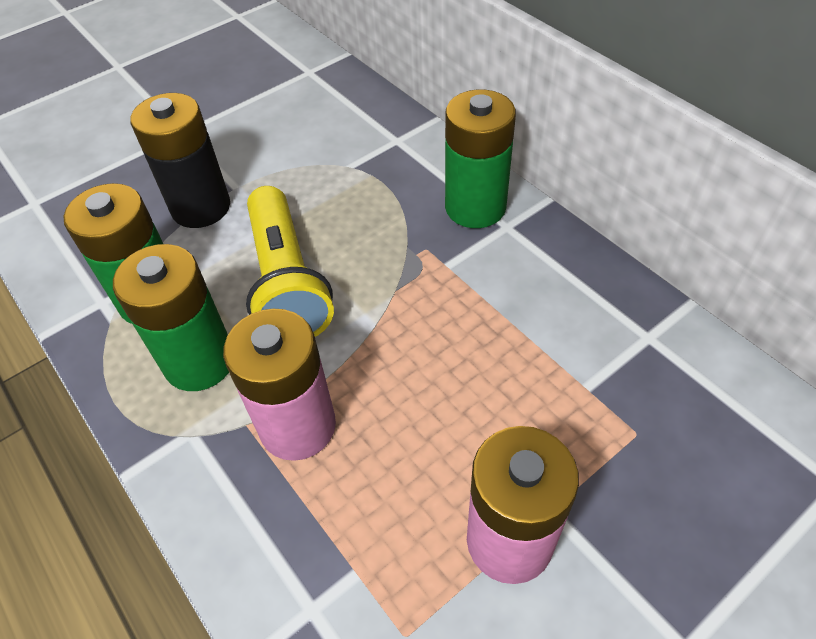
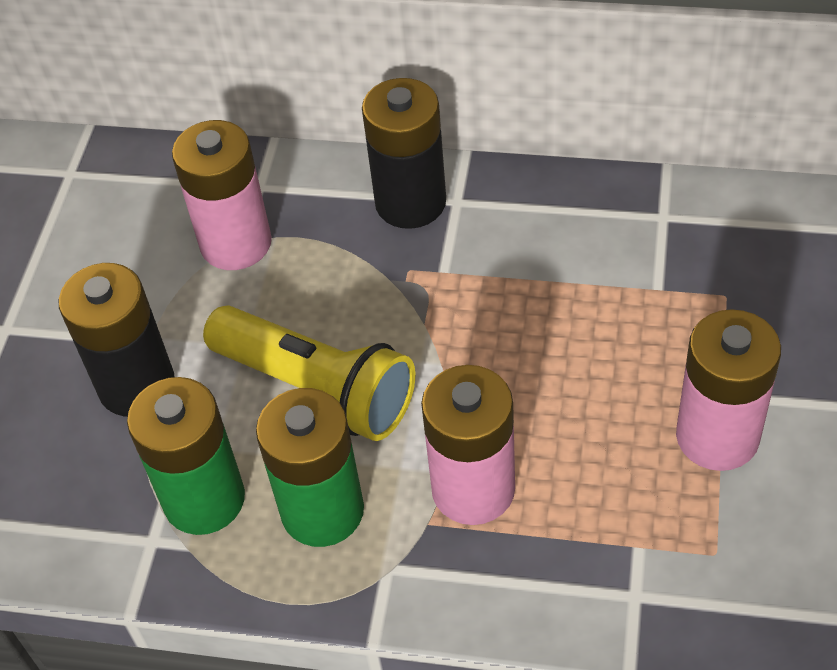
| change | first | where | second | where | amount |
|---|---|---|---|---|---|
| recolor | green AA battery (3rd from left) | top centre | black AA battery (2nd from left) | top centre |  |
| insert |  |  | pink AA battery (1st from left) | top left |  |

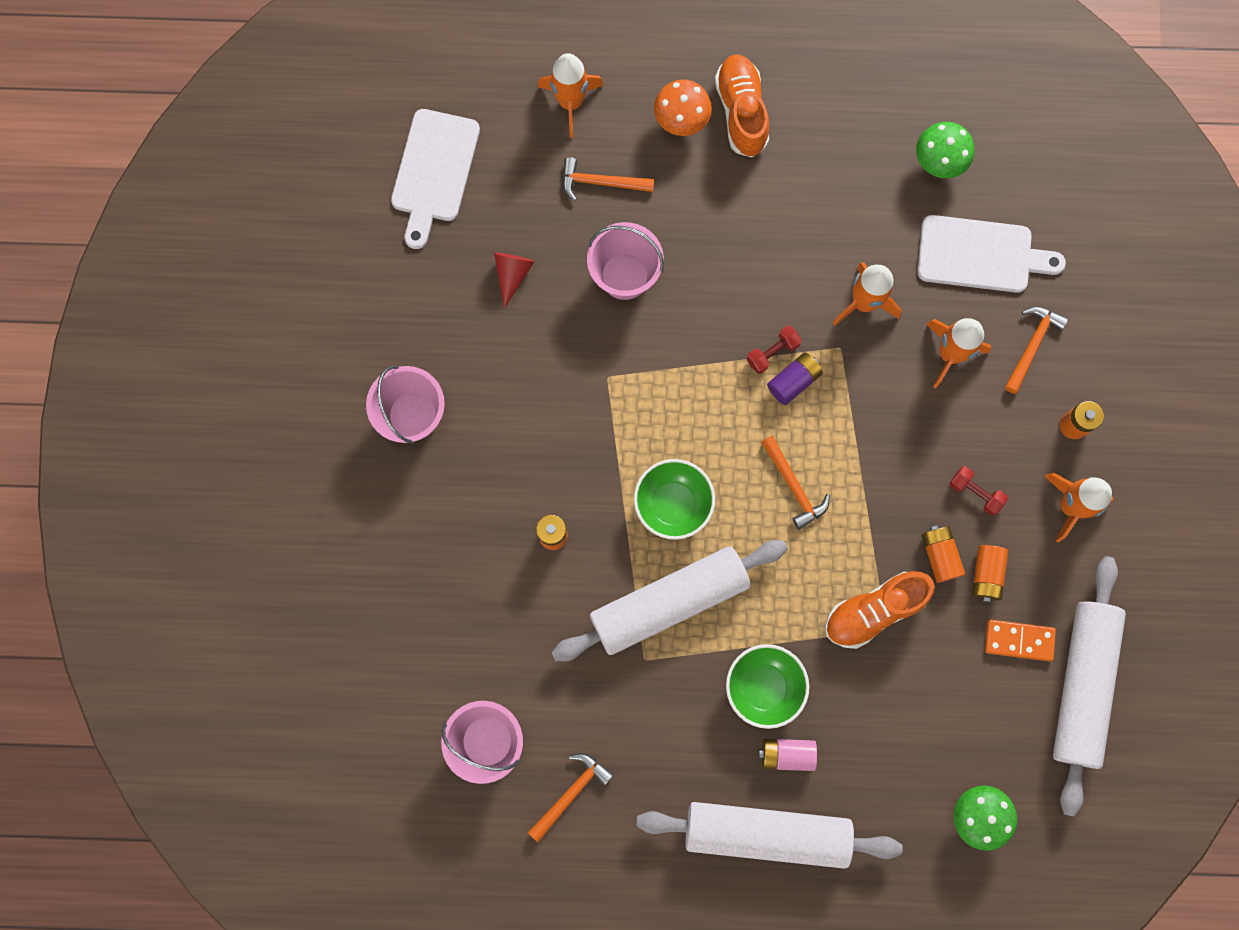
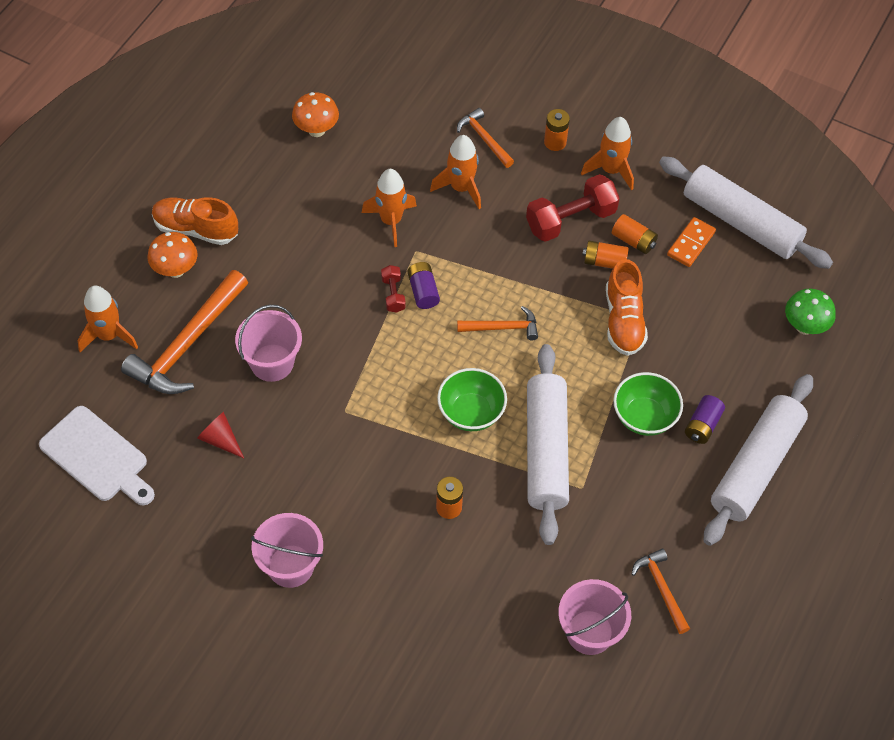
| change | first | where | second | where | amount |
|---|---|---|---|---|---|
| recolor | green fungus (1st from left) | top right | orange-coloured fungus (2nd from left) | top centre |  |
| resize | orange-coloured carpenter's hammer (2nd from left in the first image) | top centre | orange-coloured carpenter's hammer (1st from left) | middle left | x1.90 |
| delete | pure white cutting board (2nd from left) | top right |  |  |  |
| resize | crimson hand weight (2nd from left) | middle right |  | top centre | x2.00 |
| recolor | pink AA battery | bottom centre | royal purple AA battery (2nd from left) | middle right |  |

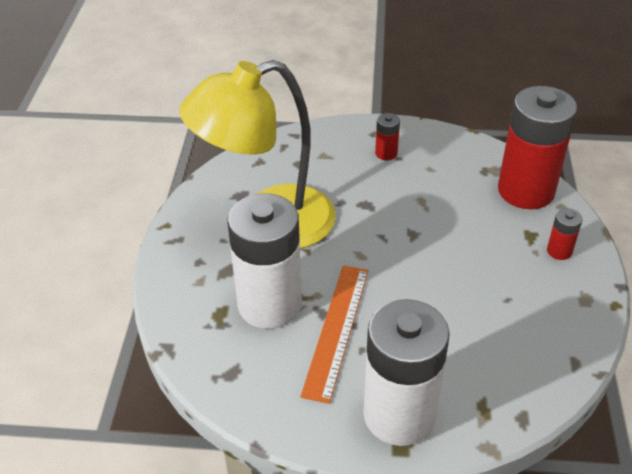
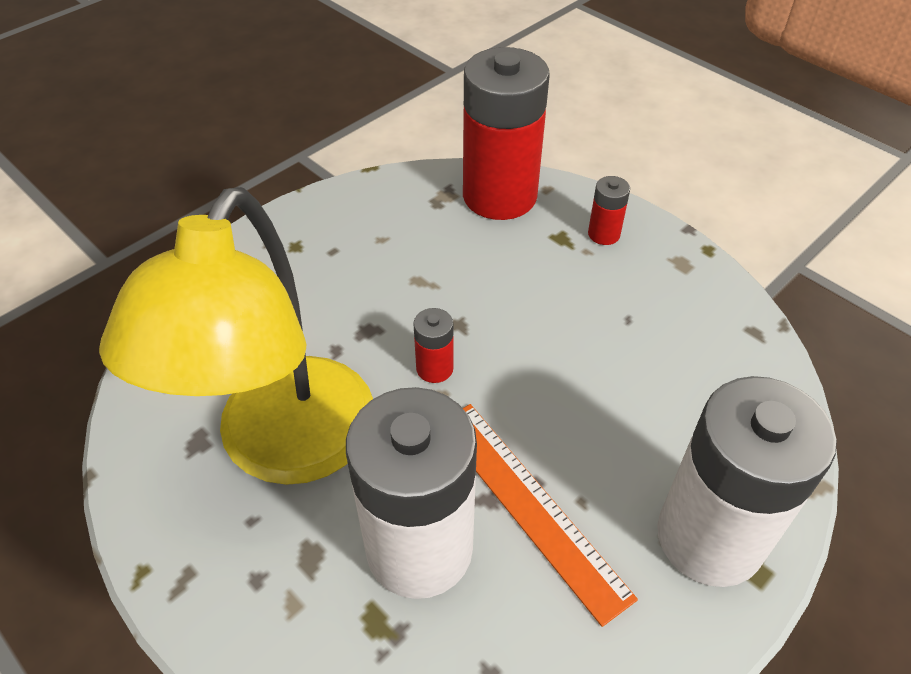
| change | first | where | second | where | amount |
|---|---|---|---|---|---|
| move | crimson AA battery (1st from left) | top centre |  | centre |  |

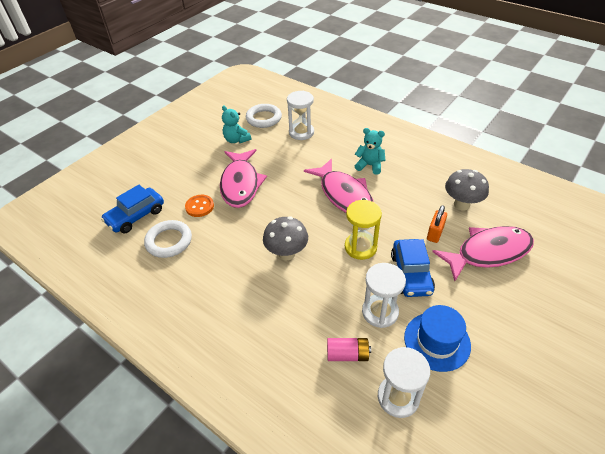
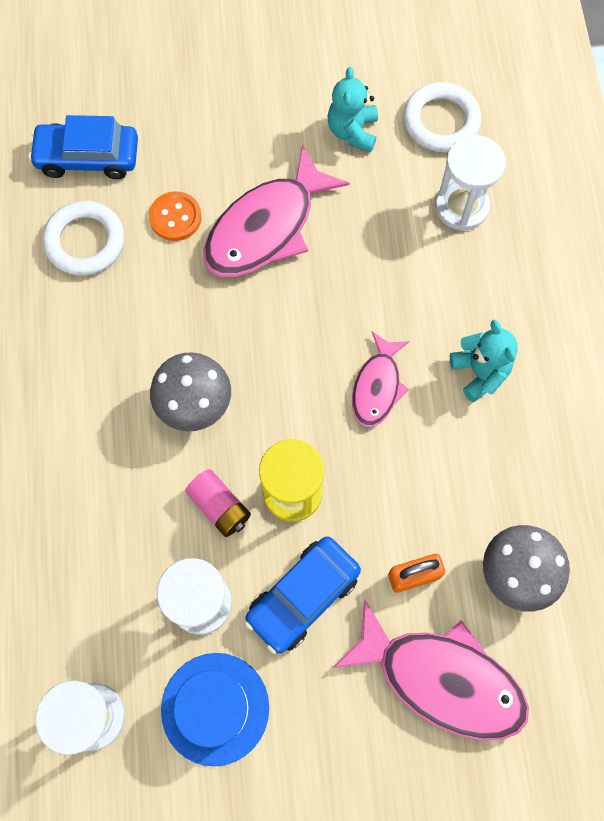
| change | first | where | second | where | amount |
|---|---|---|---|---|---|
| resize | pink fish (2nd from left) | centre |  | centre | x0.57 |
| move | pink AA battery | bottom centre |  | centre |  |

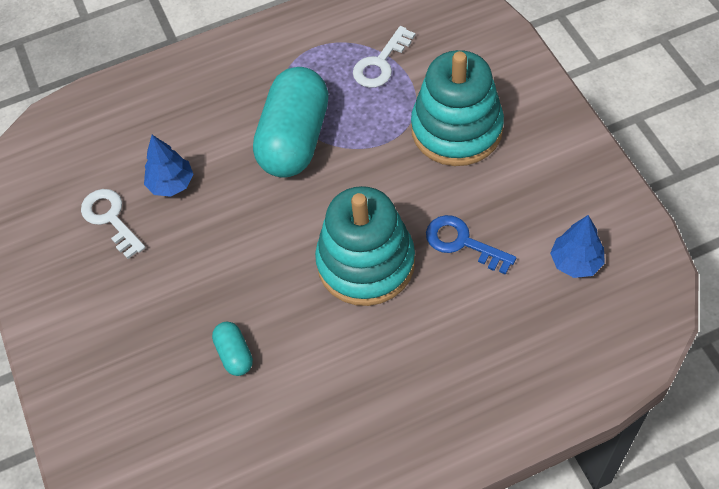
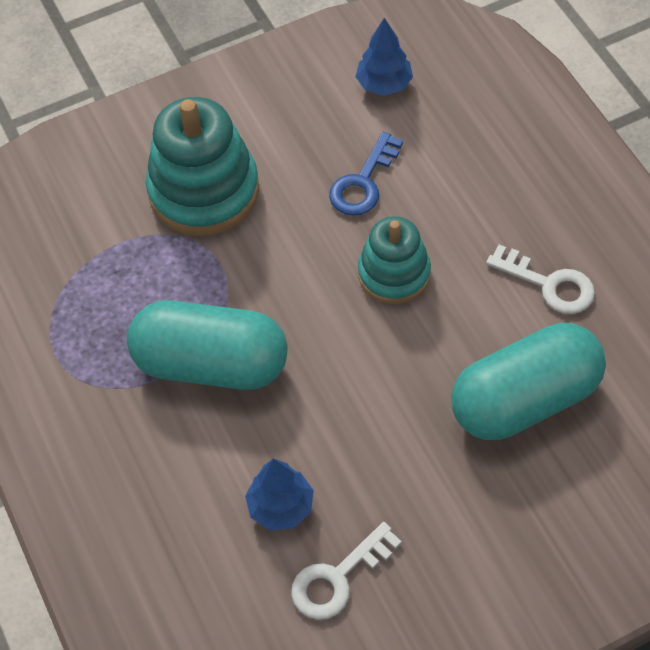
| change | first | where | second | where | amount |
|---|---|---|---|---|---|
| move | pure white latchkey (2nd from left) | top centre |  | middle right |  |
| resize | aqua stacking rings (1st from left in the first image) | centre | aqua stacking rings (2nd from left) | centre | x0.63 |
| resize | aqua pill (1st from left in the first image) | bottom left | aqua pill (2nd from left) | middle right | x2.30 |

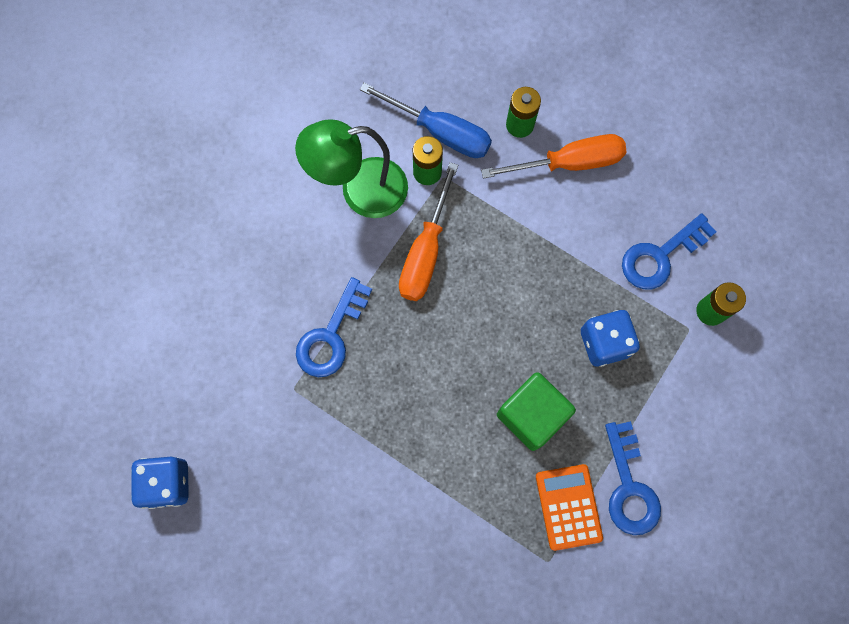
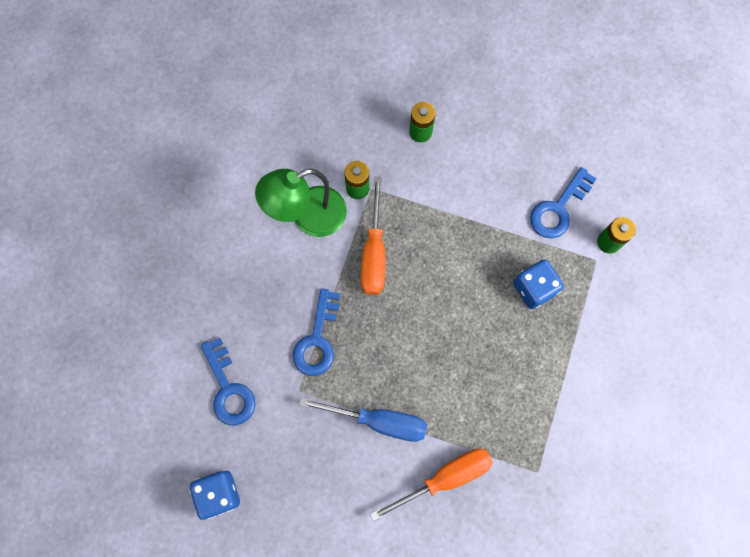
| change | first | where | second | where | amount |
|---|---|---|---|---|---|
| move | cobalt screwdriver | top centre |  | bottom centre |  |
| move | orange-coloured screwdriver (2nd from left) | top centre |  | bottom centre |  |
| delete | green solid cube | centre |  |  |  |
| move | cobalt latchkey (2nd from left in the first image) | bottom right | cobalt latchkey (1st from left) | bottom left |  |
| delete | orange-coloured adding machine | bottom right |  |  |  |

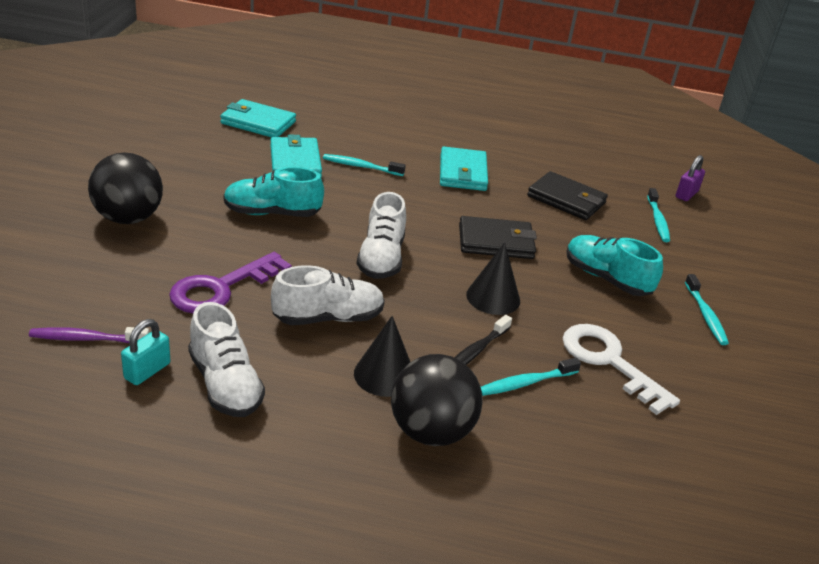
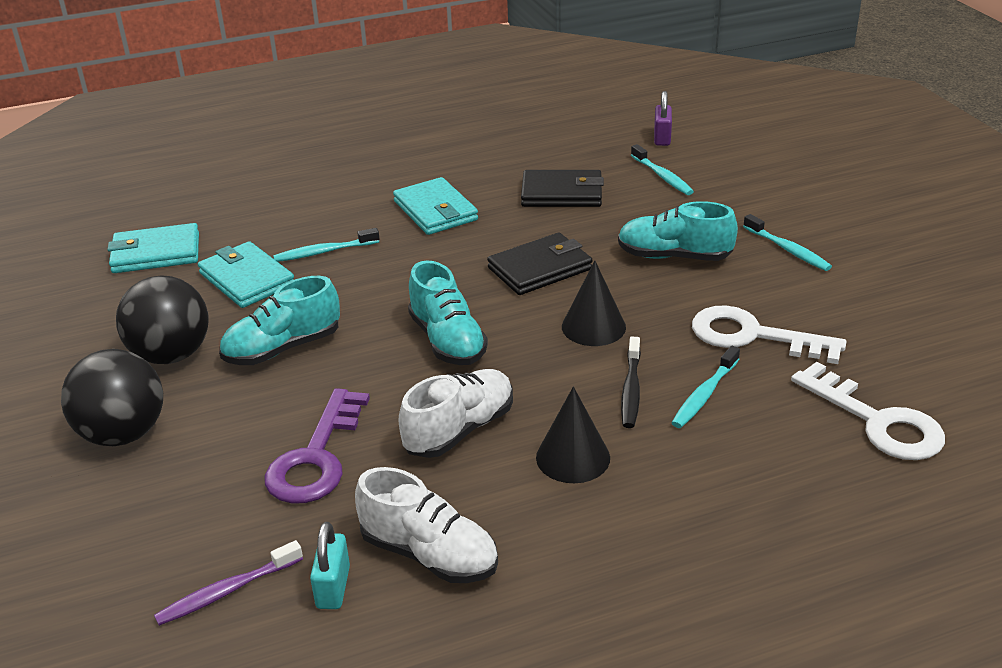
| change | first | where | second | where | amount |
|---|---|---|---|---|---|
| recolor | pure white shoe (3rd from left) | centre | aqua shoe (2nd from left) | centre |  |
| move | black sphere (2nd from left) | bottom centre |  | middle left |  |
| insert |  |  | pure white latchkey (2nd from left) | middle right |  |

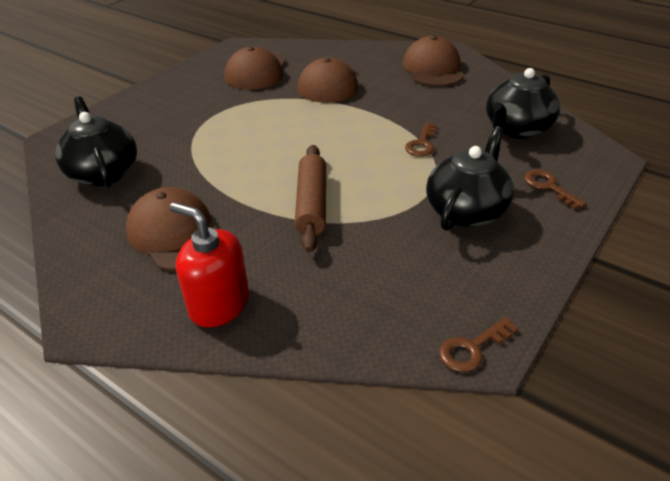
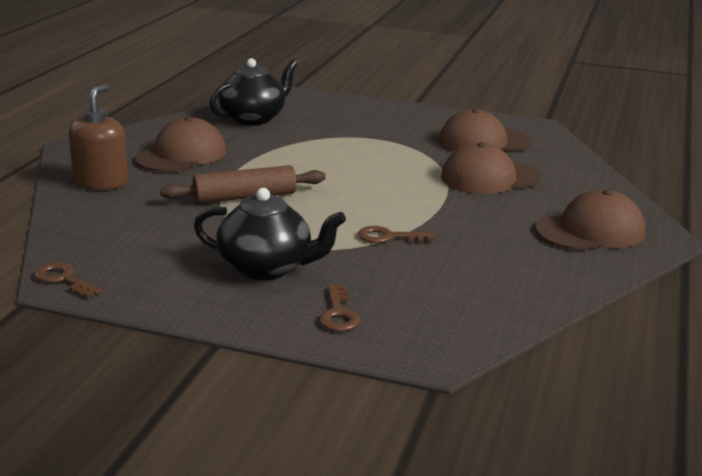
| change | first | where | second | where | amount |
|---|---|---|---|---|---|
| delete | black teapot (3rd from left) | top right |  |  |  |
| rotate | russet latchkey (3rd from left in the first image) | middle right | russet latchkey (2nd from left) | centre | 135 degrees clockwise |
| recolor | crimson pump bottle | middle left | russet pump bottle | top left |  |

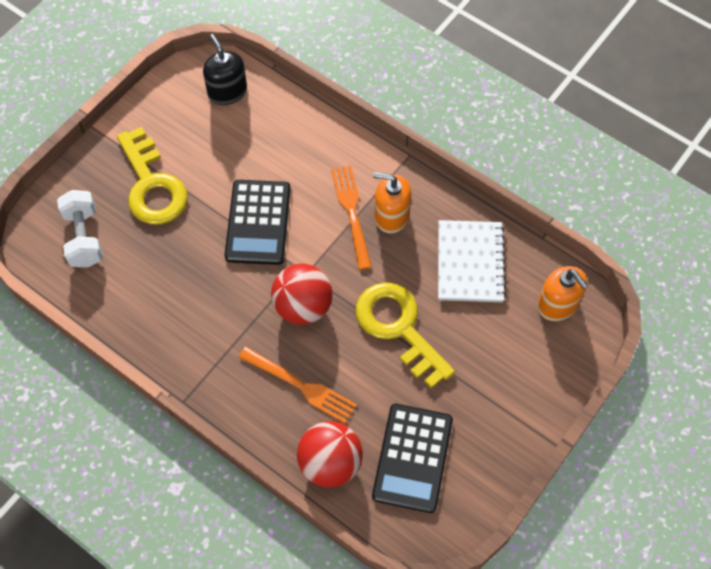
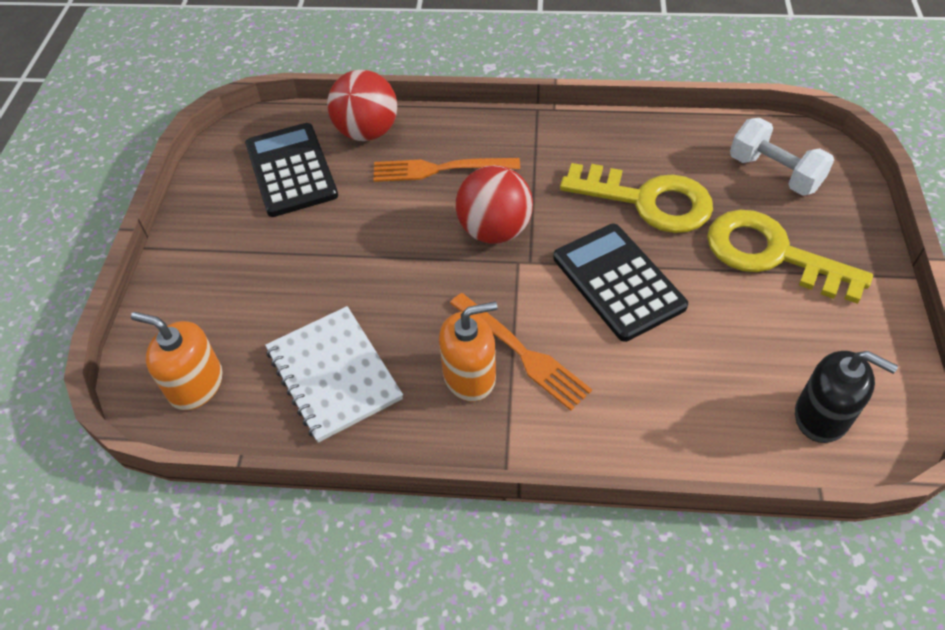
| change | first | where | second | where | amount |
|---|---|---|---|---|---|
| move | bright yellow latchkey (2nd from left in the first image) | centre | bright yellow latchkey (1st from left) | top right |  |

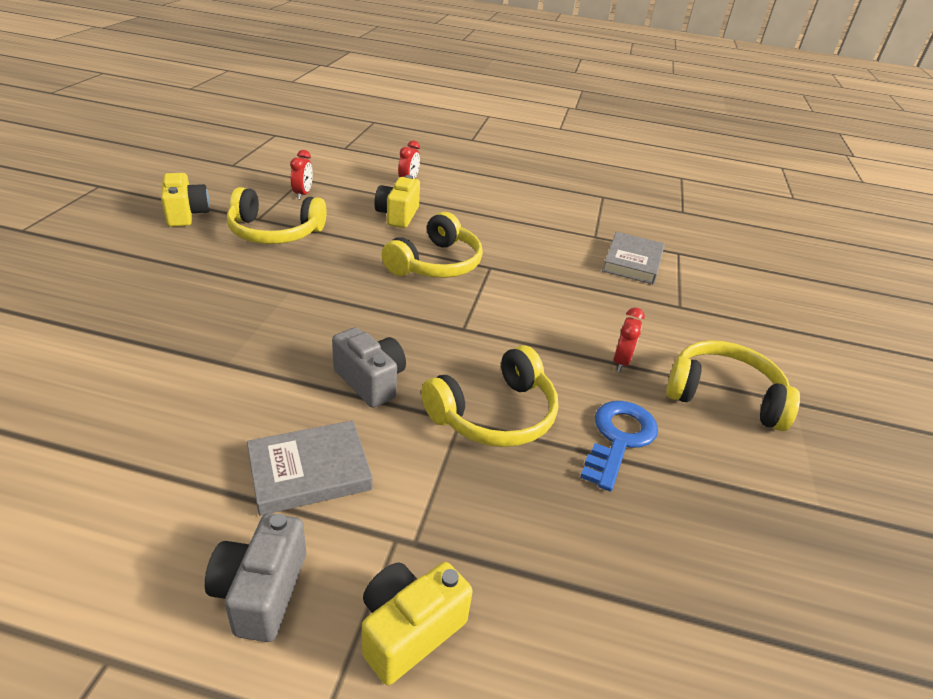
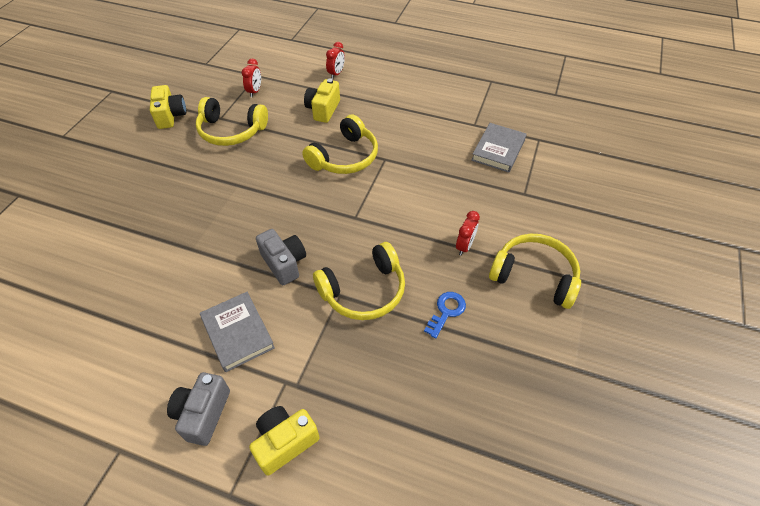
| change | first | where | second | where | amount |
|---|---|---|---|---|---|
| resize | cobalt latchkey | centre |  | centre | x0.66 |
| rotate | ash-grey hardcover (1st from left) | bottom left |  | middle left | 75 degrees clockwise |

